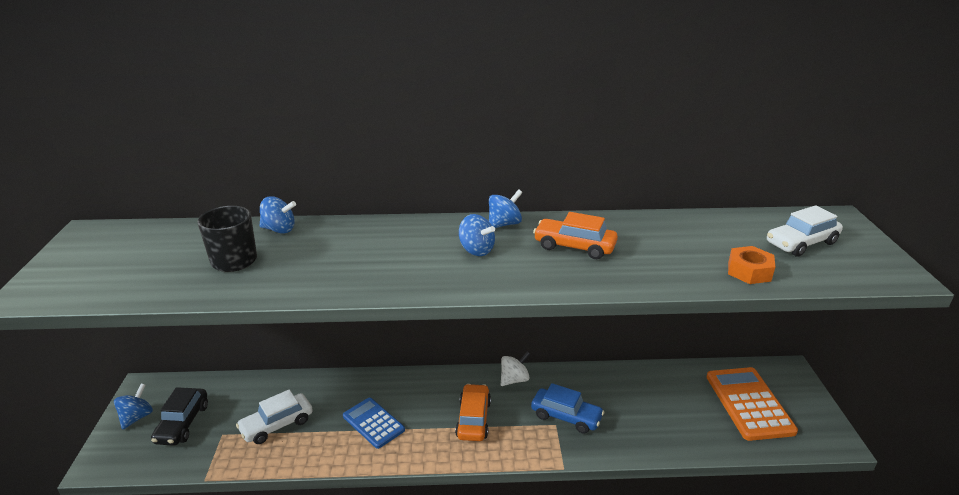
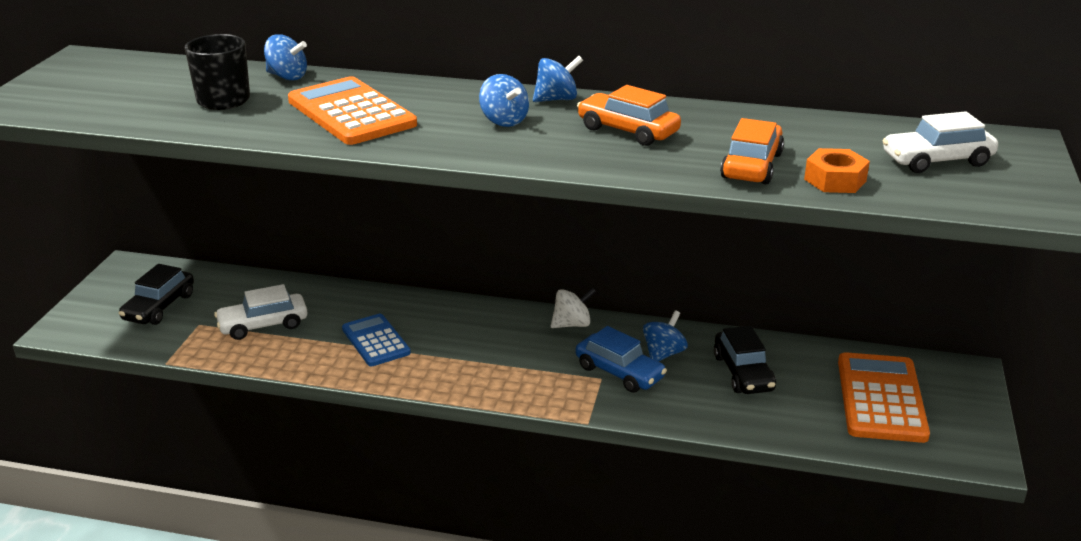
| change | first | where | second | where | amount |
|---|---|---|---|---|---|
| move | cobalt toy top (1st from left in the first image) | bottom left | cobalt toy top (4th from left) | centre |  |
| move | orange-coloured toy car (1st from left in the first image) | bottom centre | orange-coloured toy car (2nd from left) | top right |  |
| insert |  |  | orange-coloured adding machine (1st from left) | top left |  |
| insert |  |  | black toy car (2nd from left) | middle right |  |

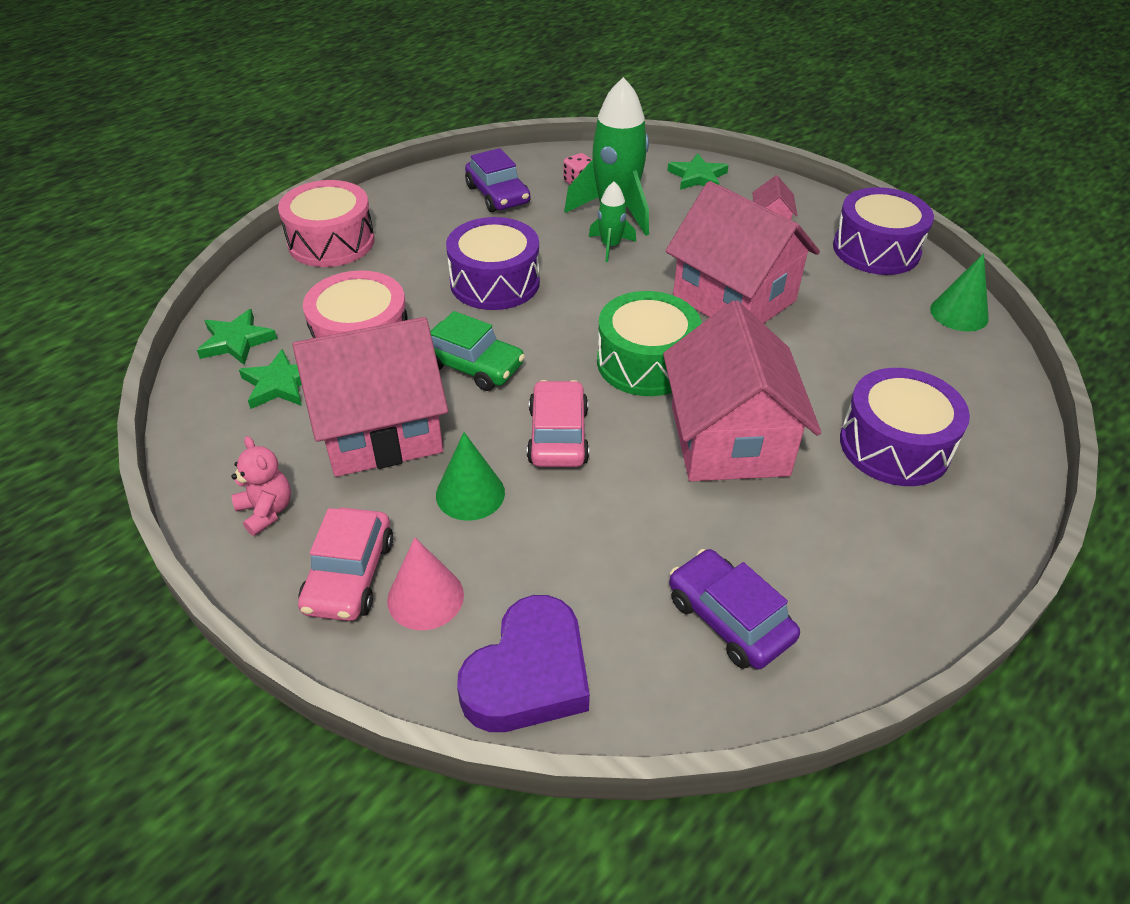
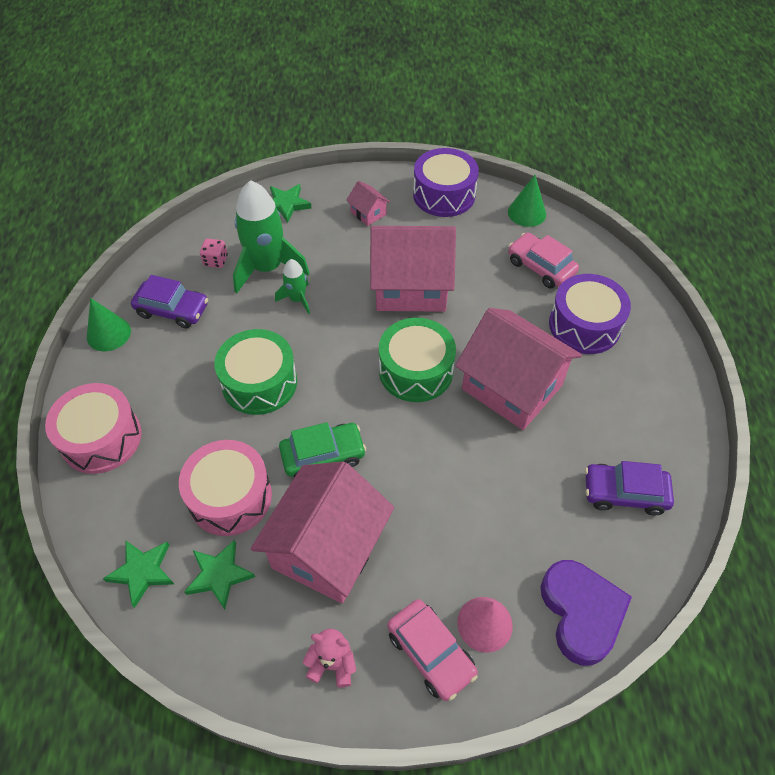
| change | first | where | second | where | amount |
|---|---|---|---|---|---|
| recolor | royal purple drum (1st from left) | top centre | green drum (1st from left) | middle left |  |
| move | pink toy car (2nd from left) | centre |  | middle right |  |
| move | green cone shape (1st from left) | centre |  | middle left |  |

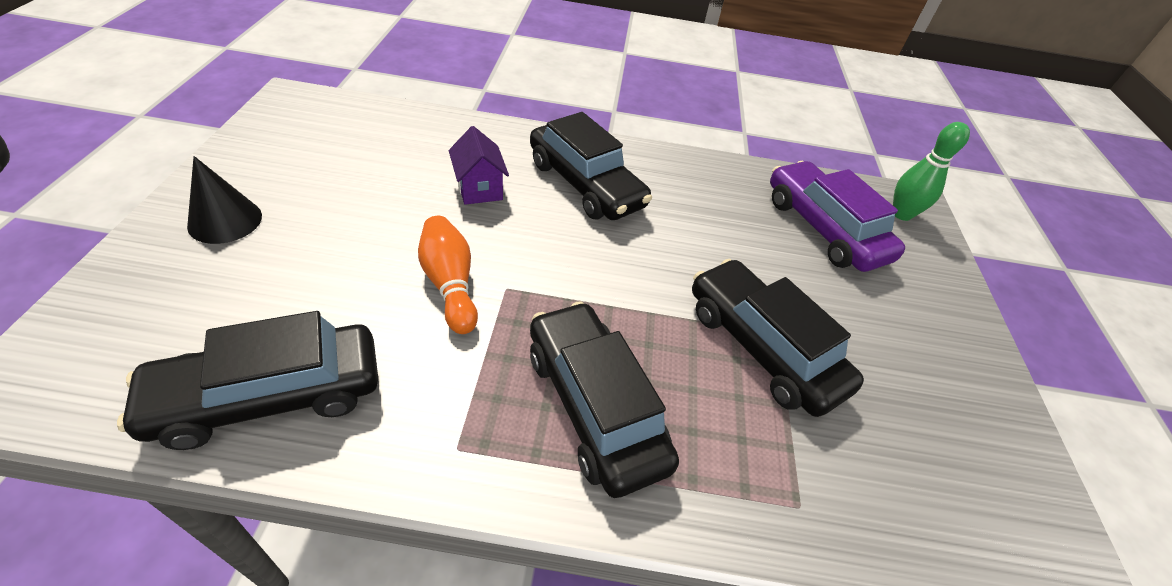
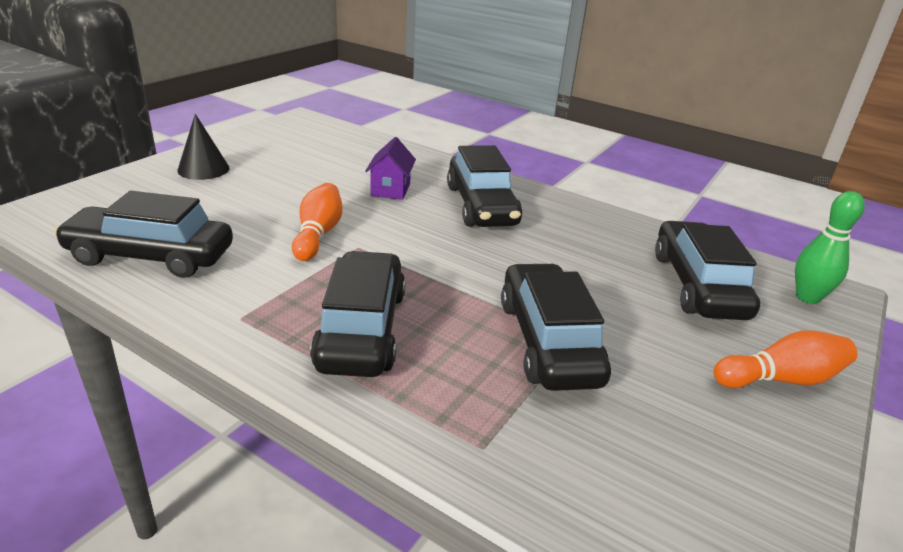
| change | first | where | second | where | amount |
|---|---|---|---|---|---|
| recolor | royal purple toy car | middle right | black toy car (5th from left) | middle right |  |
| insert |  |  | orange-coloured skittle (2nd from left) | middle right |  |

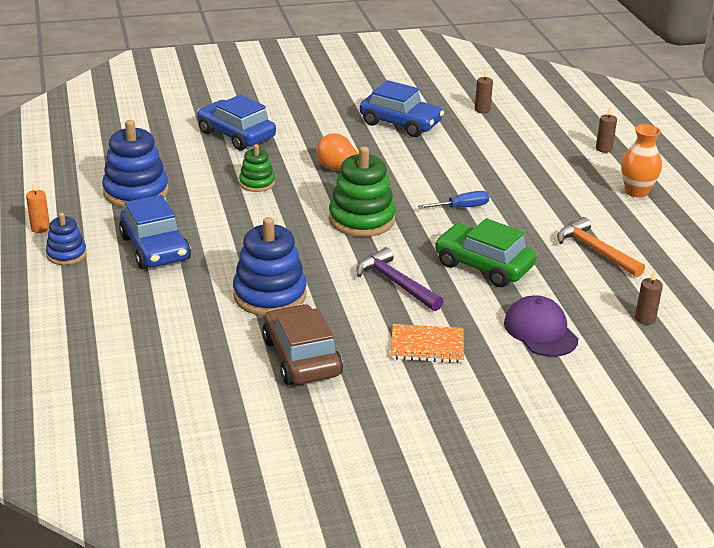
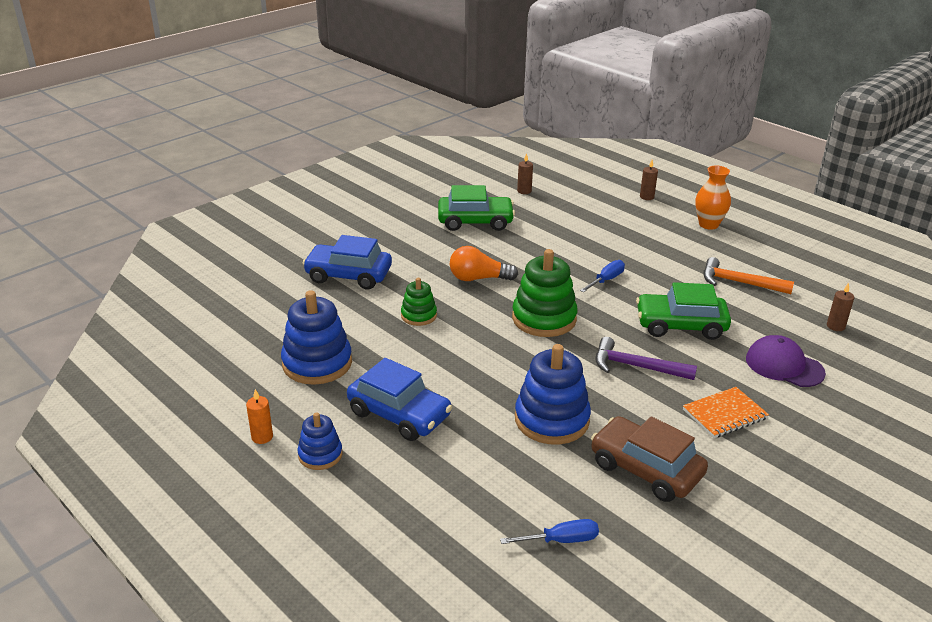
| change | first | where | second | where | amount |
|---|---|---|---|---|---|
| recolor | cobalt toy car (3rd from left) | top centre | green toy car (1st from left) | centre |  |
| insert |  |  | cobalt screwdriver (1st from left) | bottom centre |  |

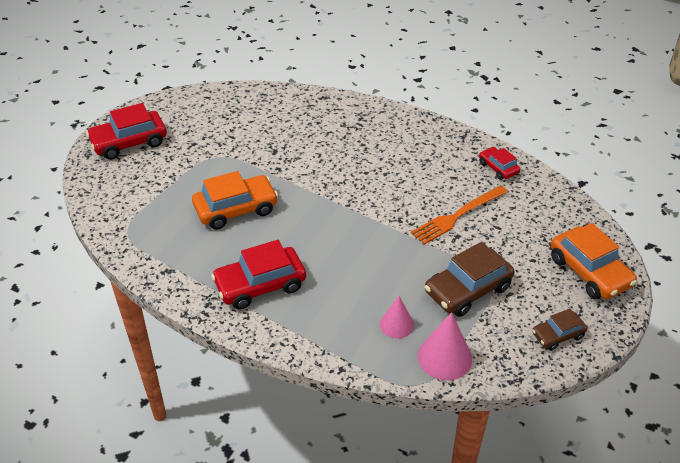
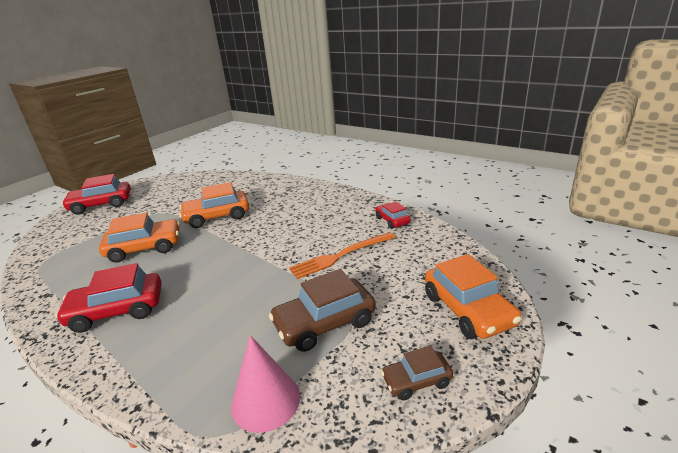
| change | first | where | second | where | amount |
|---|---|---|---|---|---|
| delete | pink cone shape (1st from left) | bottom centre |  |  |  |
| insert |  |  | orange-coloured toy car (2nd from left) | middle left |  |

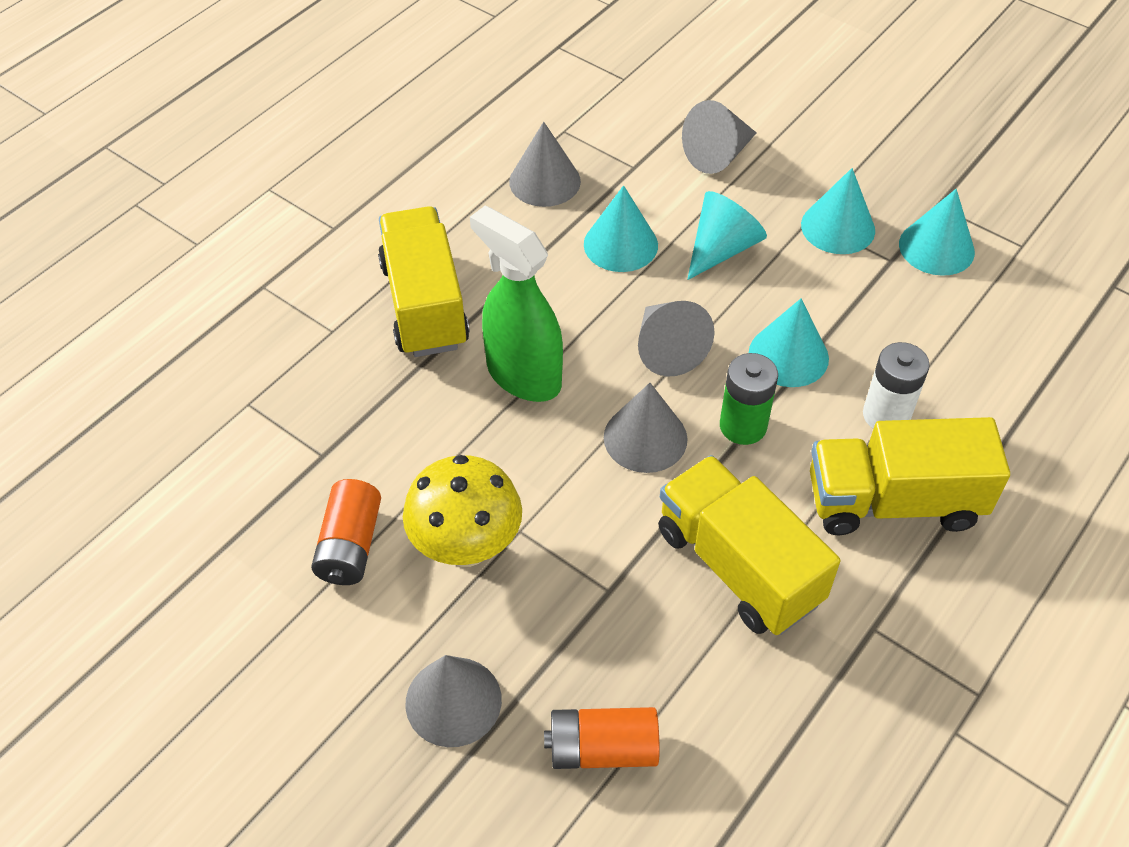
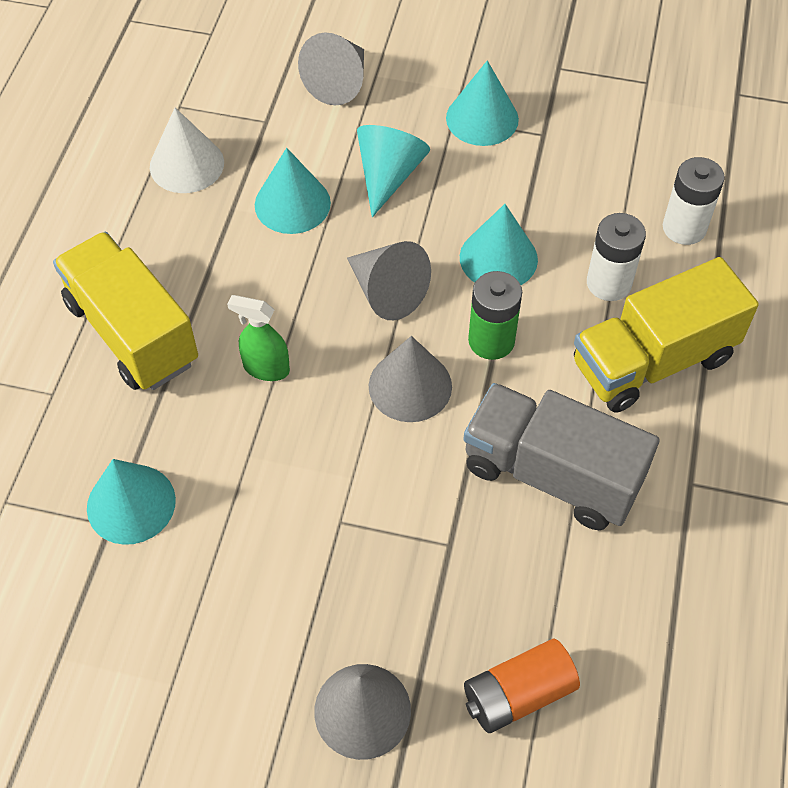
| change | first | where | second | where | amount |
|---|---|---|---|---|---|
| recolor | ash-grey cone shape (2nd from left) | top centre | pure white cone shape | top left |  |
| move | aqua cone shape (5th from left in the first image) | top right | aqua cone shape (1st from left) | middle left |  |
| resize | green spray bottle | centre |  | middle left | x0.54 |
| delete | bright yellow fungus | centre |  |  |  |
| recolor | bright yellow toy truck (2nd from left) | centre | ash-grey toy truck | middle right |  |
| delete | orange-coloured AA battery (1st from left) | middle left |  |  |  |
| insert |  |  | pure white AA battery (2nd from left) | top right |  |

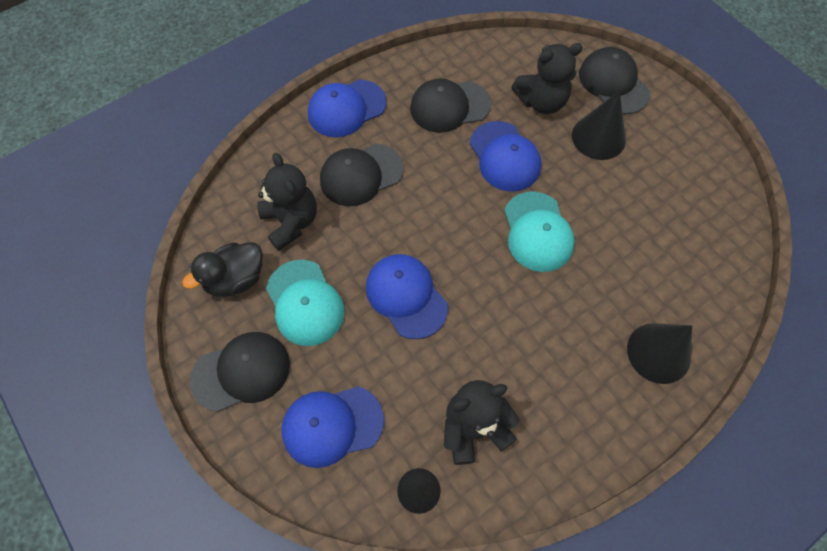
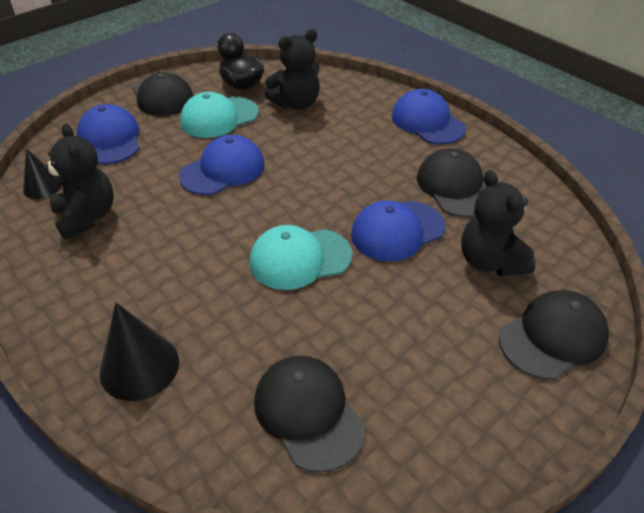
| change | first | where | second | where | amount |
|---|---|---|---|---|---|
| delete | black cone shape (2nd from left) | top right |  |  |  |
| move | black baseball cap (2nd from left) | top centre |  | bottom centre |  |

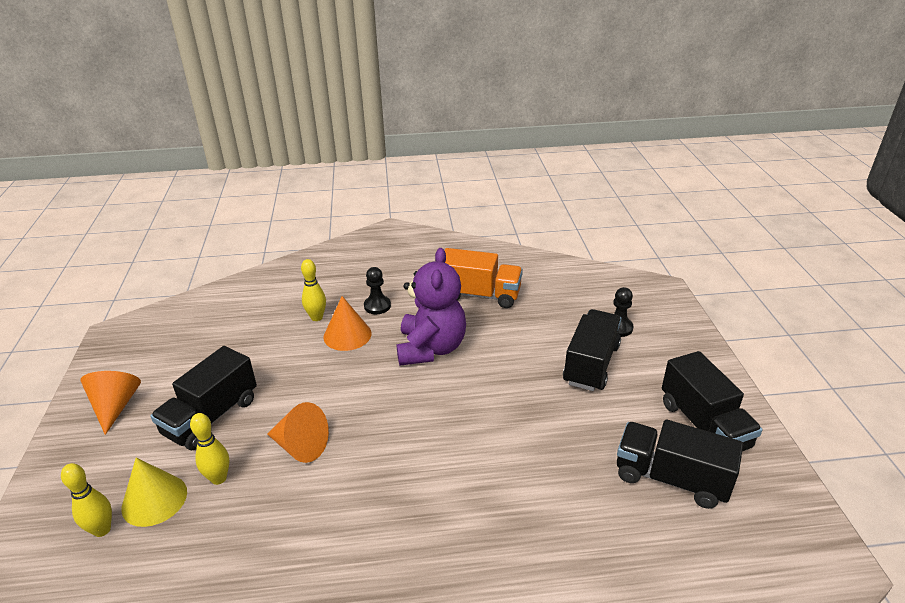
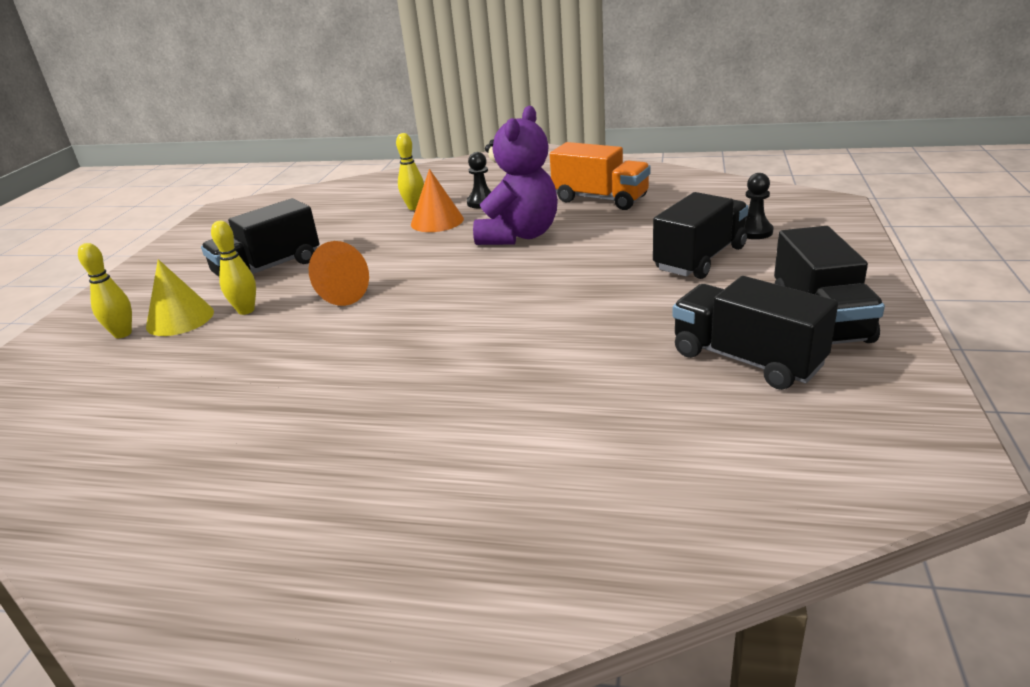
| change | first | where | second | where | amount |
|---|---|---|---|---|---|
| delete | orange-coloured cone shape (1st from left) | bottom left |  |  |  |

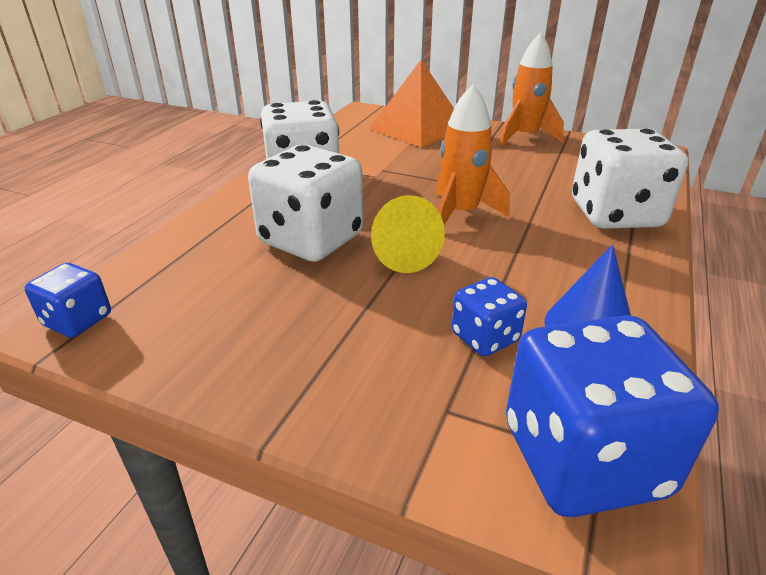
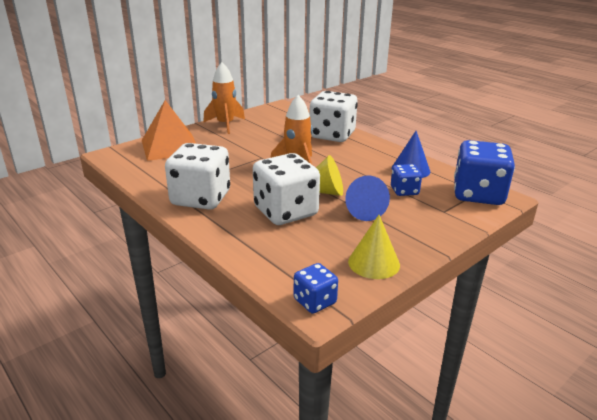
| change | first | where | second | where | amount |
|---|---|---|---|---|---|
| insert |  |  | cobalt cone shape (1st from left) | centre |  |
| insert |  |  | bright yellow cone shape (2nd from left) | centre |  |

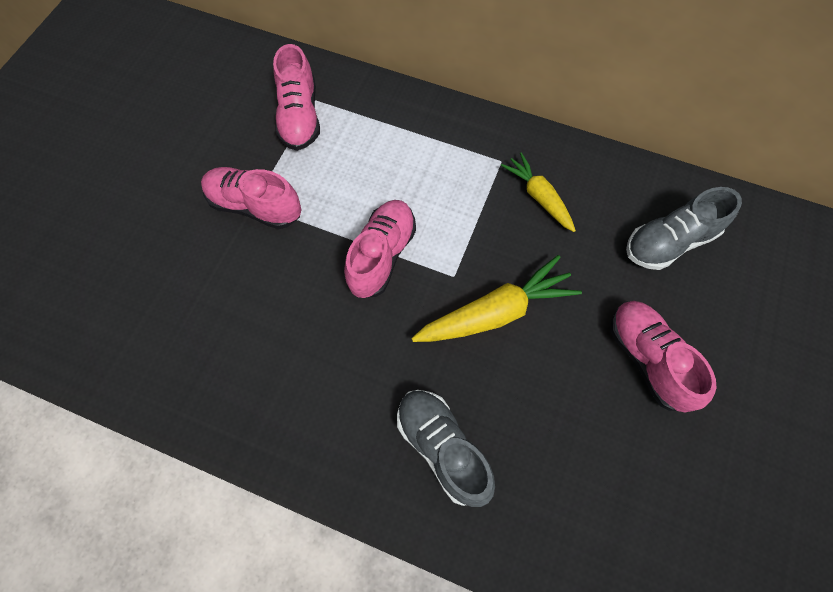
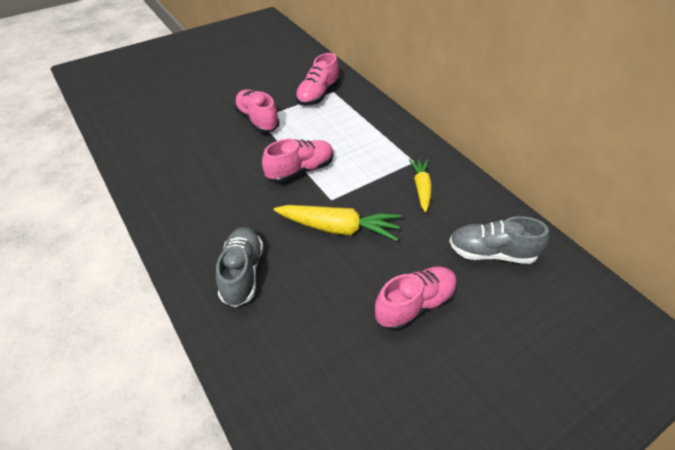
| change | first | where | second | where | amount |
|---|---|---|---|---|---|
| rotate | pink shoe (4th from left) | middle right |  | centre | 45 degrees clockwise |

